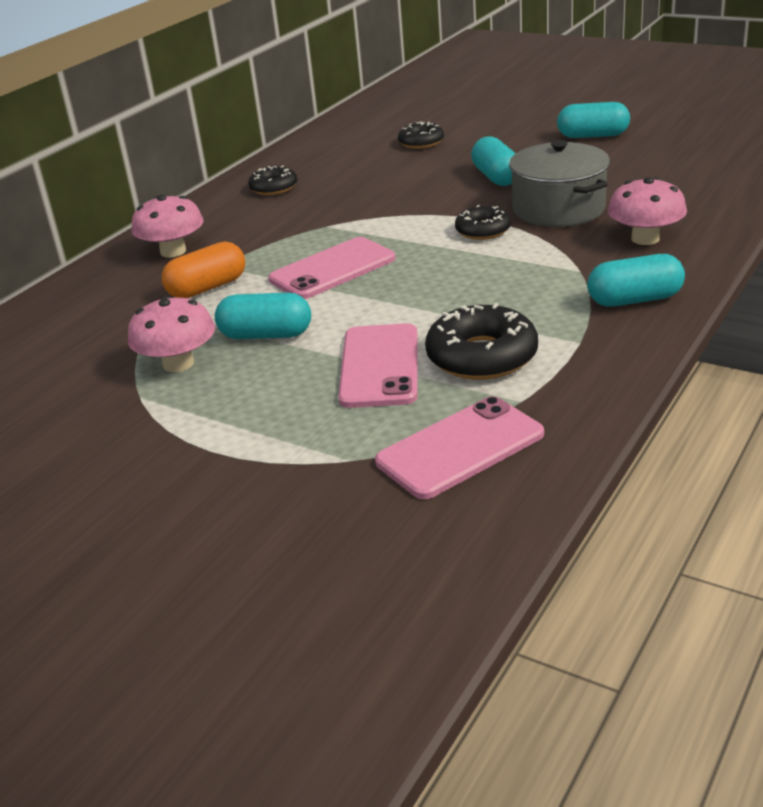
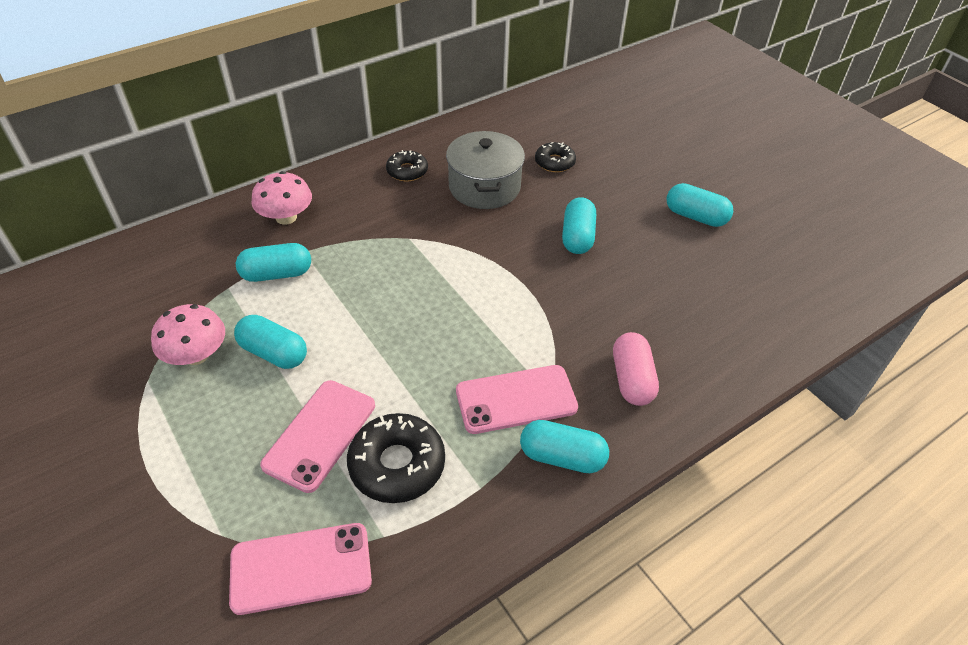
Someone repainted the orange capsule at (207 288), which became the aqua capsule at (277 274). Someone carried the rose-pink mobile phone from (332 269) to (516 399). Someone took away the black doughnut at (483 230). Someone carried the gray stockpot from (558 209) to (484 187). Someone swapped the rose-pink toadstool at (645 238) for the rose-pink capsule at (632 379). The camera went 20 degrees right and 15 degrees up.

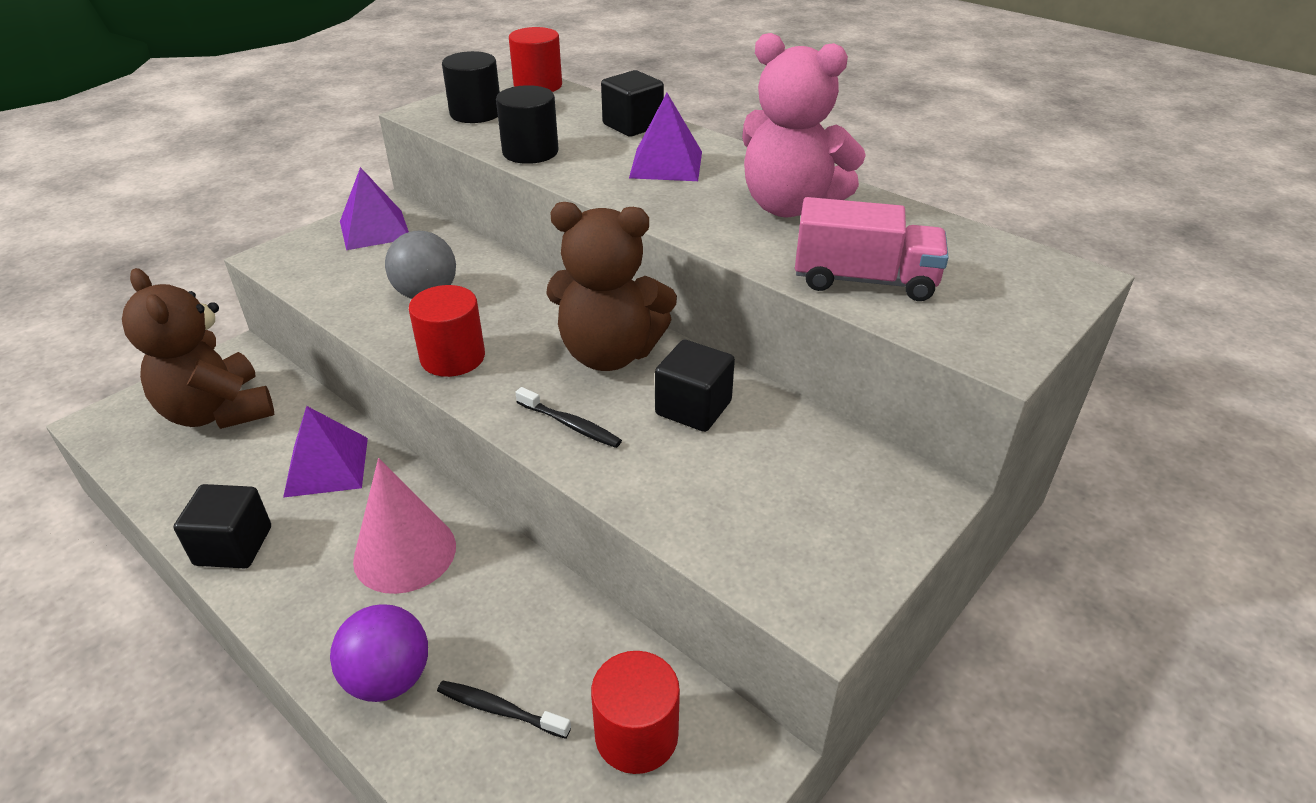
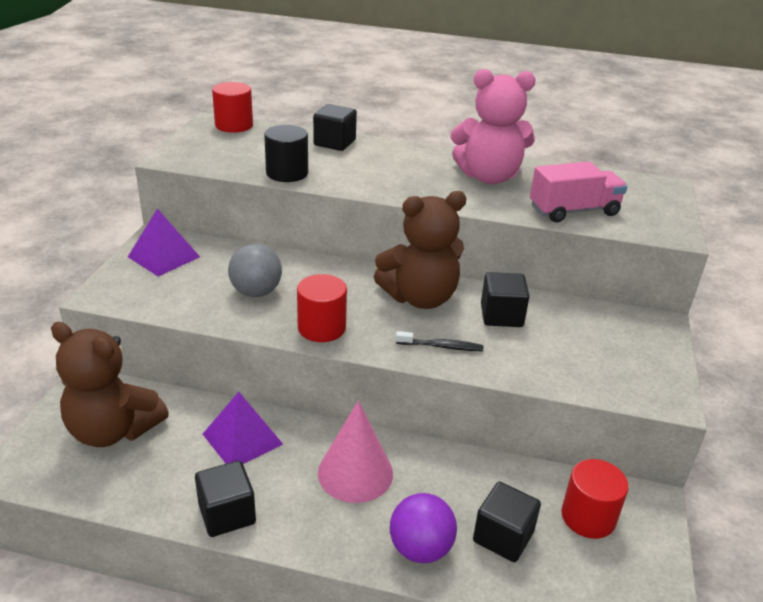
Someone swapped the black dental brush at (499 709) for the black solid cube at (503 537). Someone took away the black cylinder shape at (476 113). Someone took away the purple solid pyramid at (666 164). The camera went 30 degrees left and 5 degrees down.

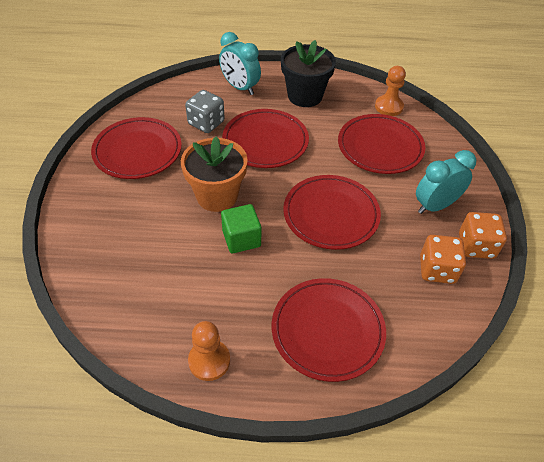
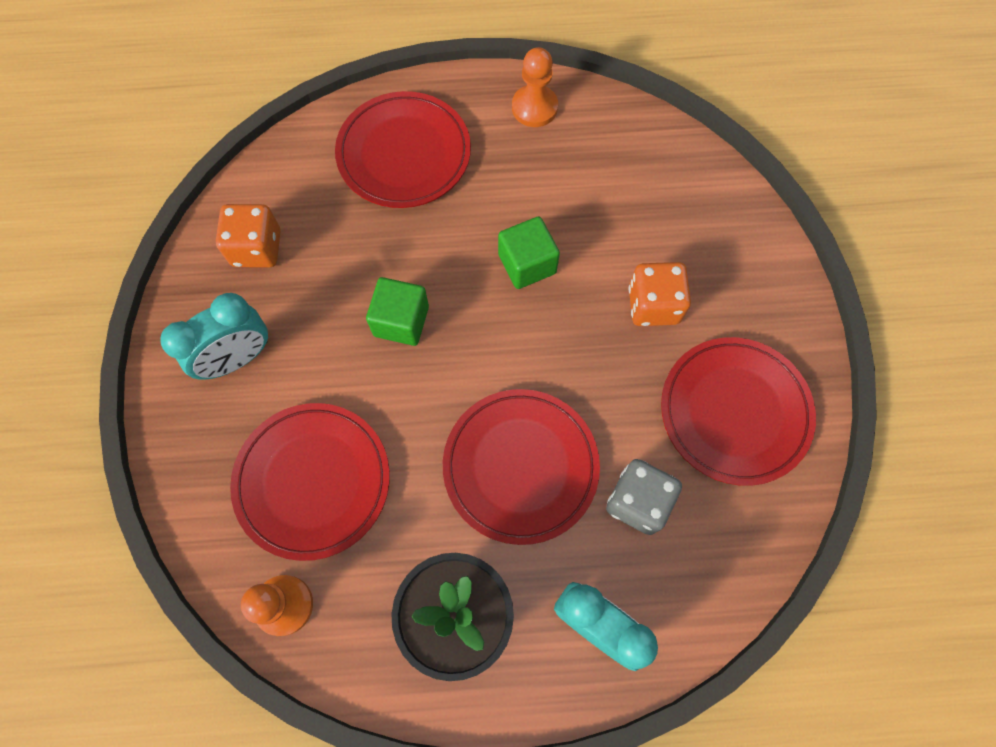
Someone took away the orange flower pot at (217 196). Someone swapped the crimson plate at (331 214) for the leaf-green solid cube at (401 321). Someone carried the orange die from (476 246) to (653 305). The camera went 175 degrees right and 20 degrees up.

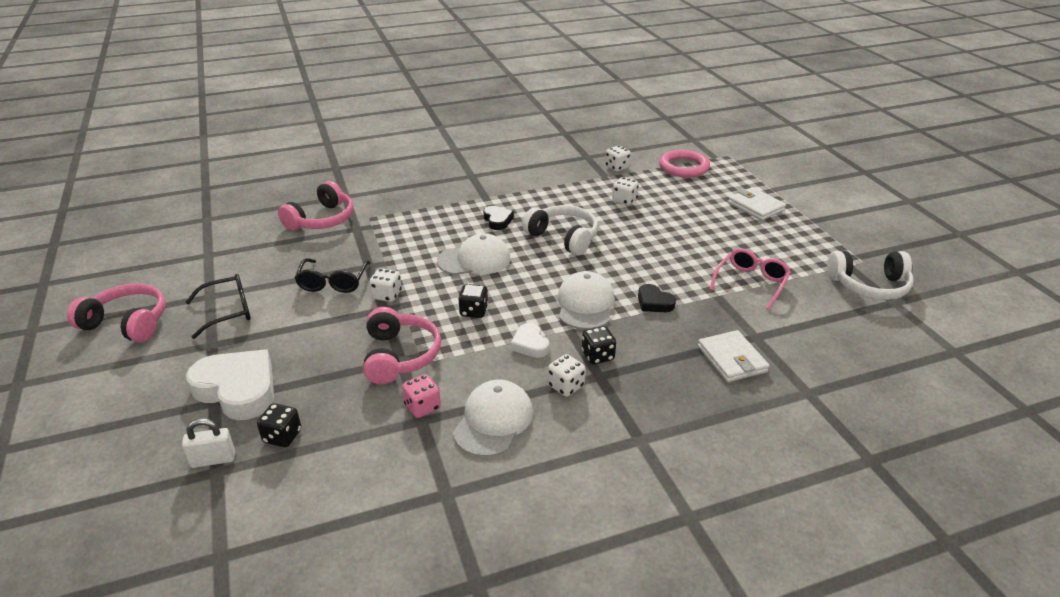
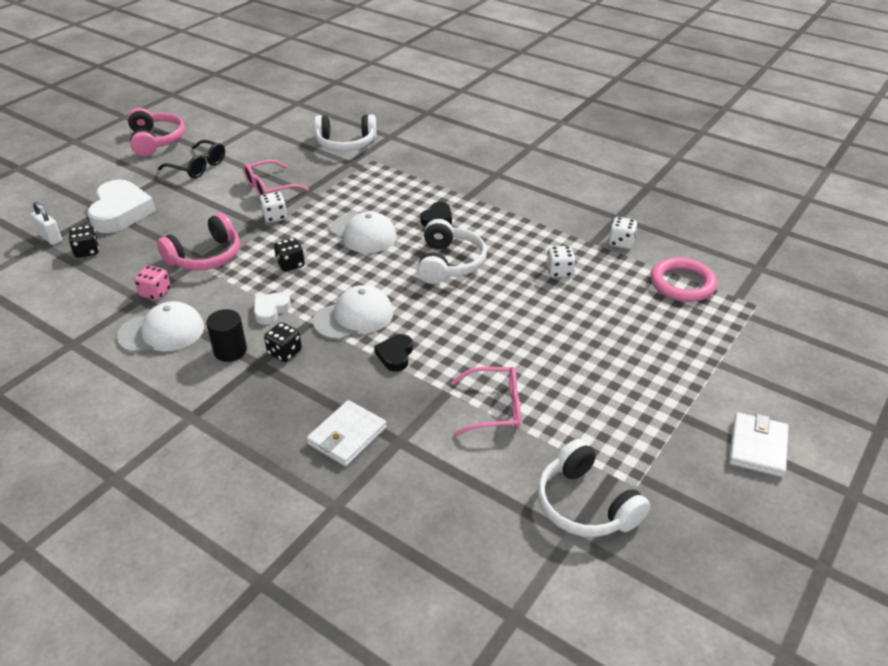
Someone repainted the rose-pink headphones at (322 220), which became the white headphones at (346 143). Someone repainted the black eyeglasses at (333 282), which became the rose-pink eyeglasses at (270 187). Someone swapped the white die at (566 386) for the black cylinder shape at (230 351). Someone carried the white wallet from (756 206) to (757 447). The camera went 55 degrees right and 5 degrees up.

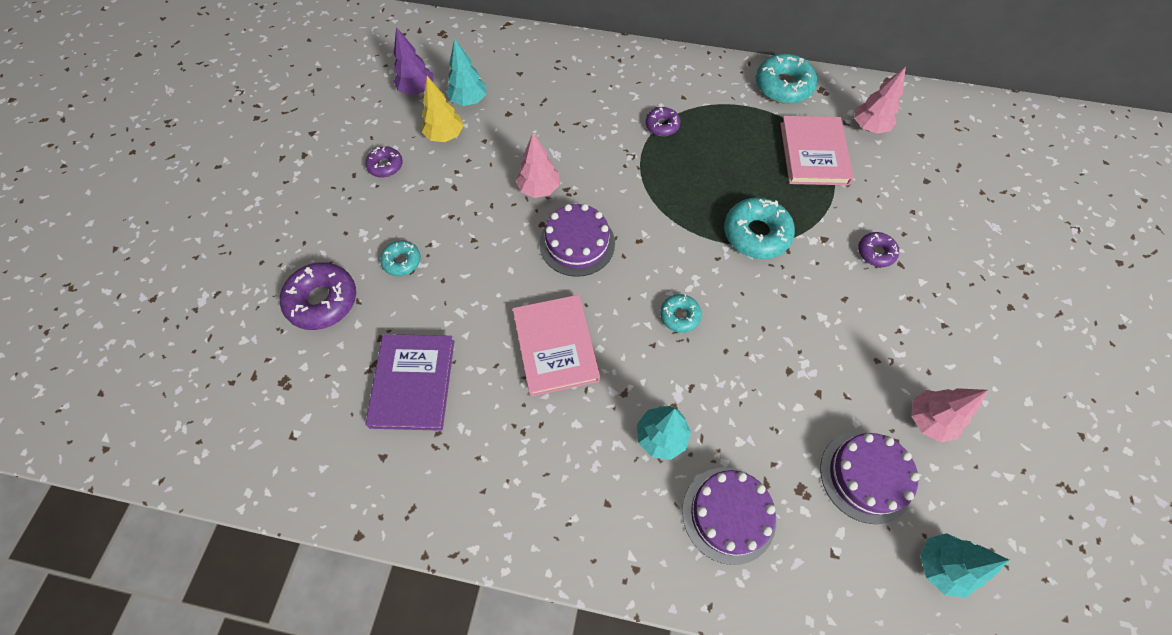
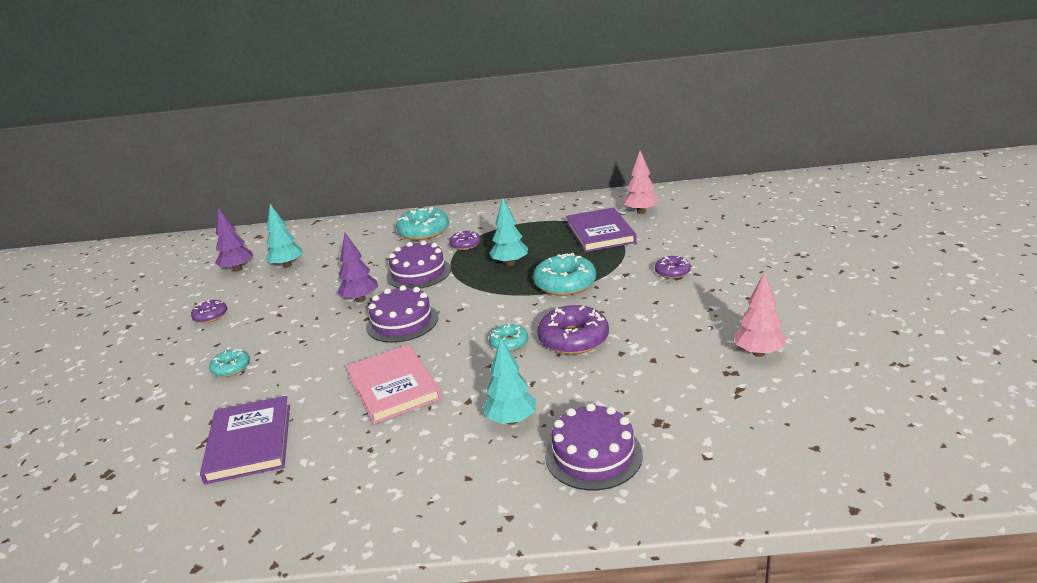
Someone carried the purple doughnut from (323 301) to (573 339). Someone took away the bright yellow toy tree at (445 136). Someone repainted the rose-pink toy tree at (539 189), which became the purple toy tree at (360 299). Someone carried the aqua doughnut from (783 86) to (423 231). Someone repainted the rose-pink hardback at (813 153), which became the purple hardback at (600 233). Someone carried the purple gateau from (866 476) to (418 273). Someone carried the aqua toy tree from (940 566) to (510 263). The camera went 10 degrees left and 35 degrees down.

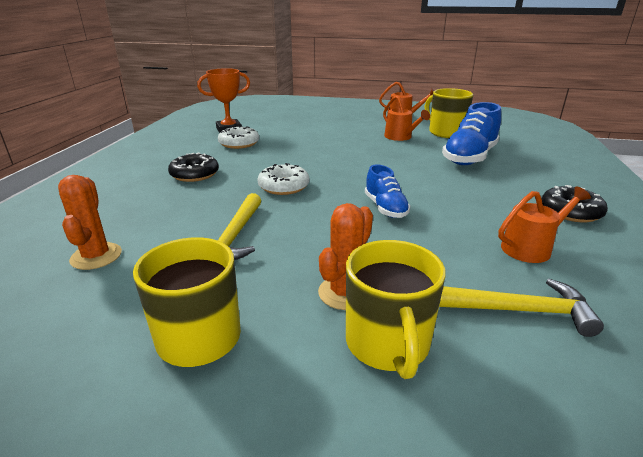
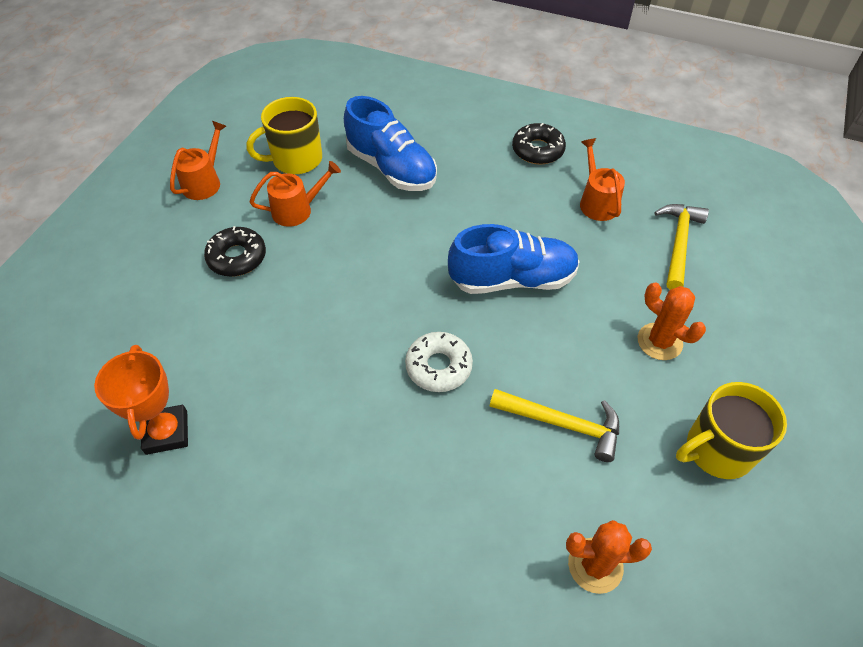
Someone carried the black doughnut from (194 174) to (237 257). Someone took away the white doughnut at (239 143). Someone took away the bright yellow mug at (387 344). Someone scaled the royal blue shoe at (385 208) by 1.71. The camera went 80 degrees left and 25 degrees up.

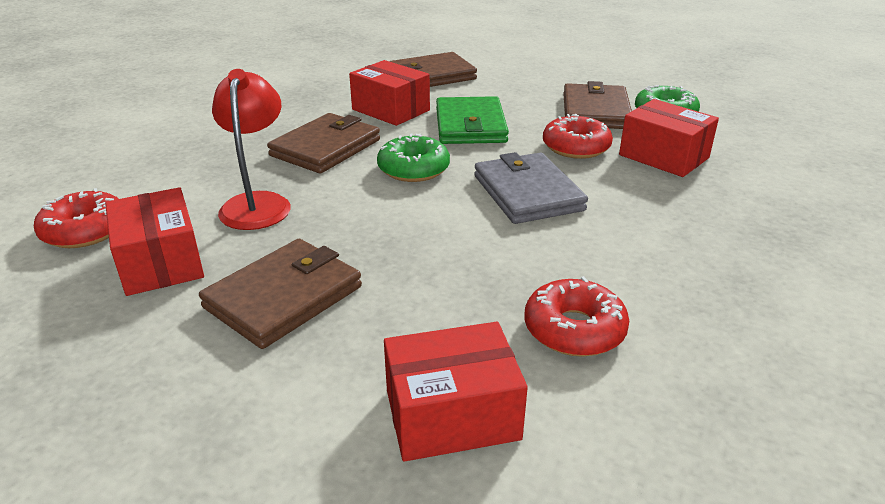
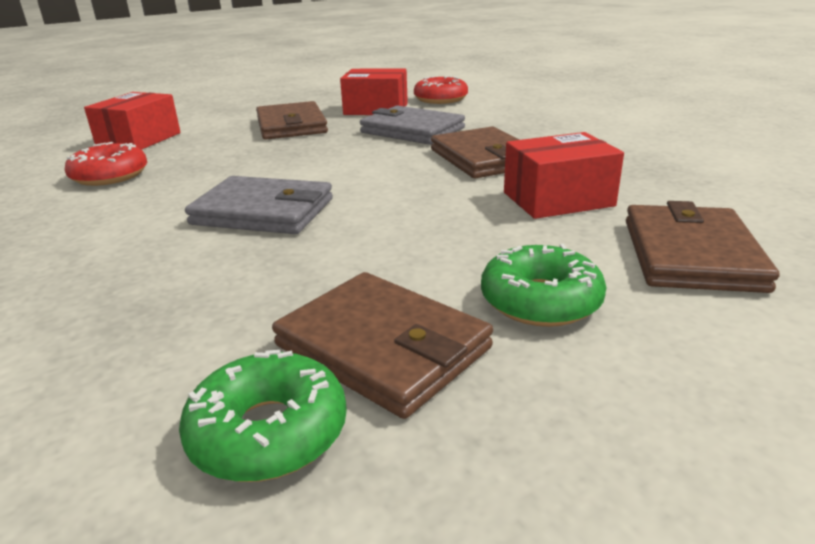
Someone swapped the crimson lamp at (257 203) for the gray wallet at (412 130). Someone carried the leaf-green doughnut from (413 169) to (540 301). Someone took away the leaf-green wallet at (470 125). Someone took away the crimson doughnut at (576 147). Someone took away the crimson parcel at (663 156). The camera went 125 degrees right and 5 degrees down.

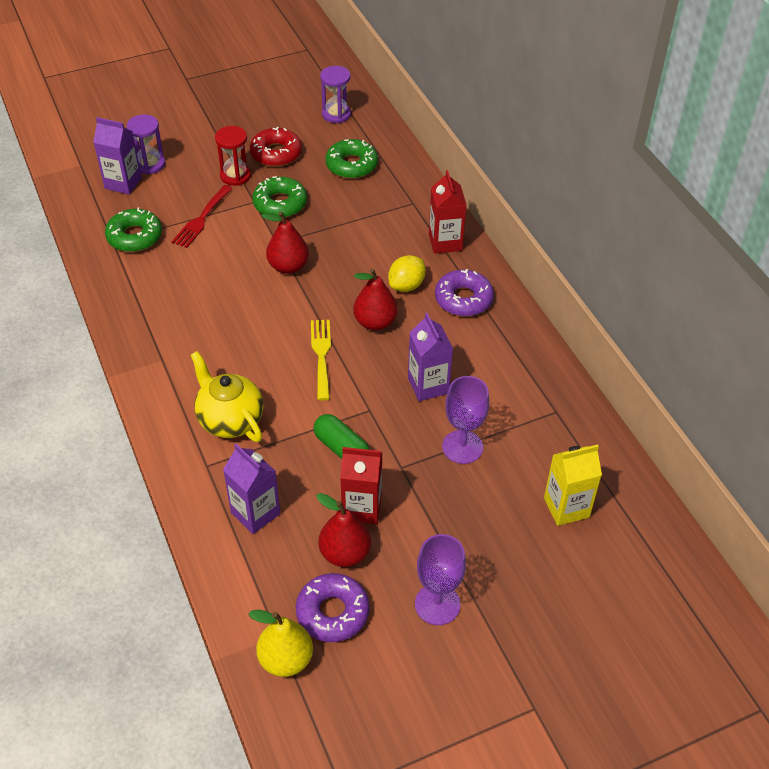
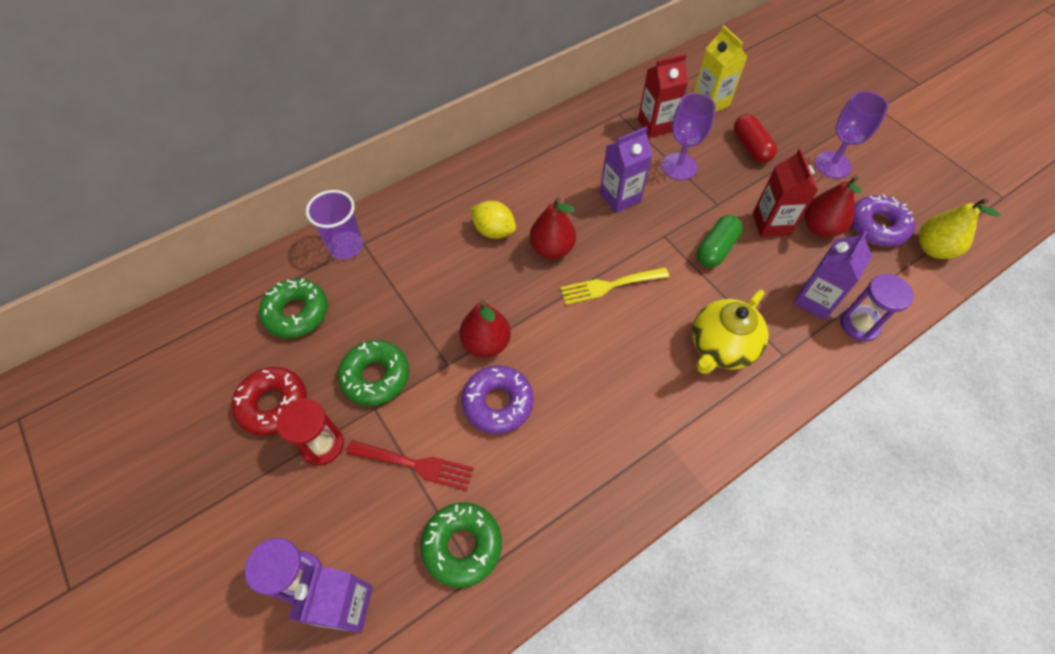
Someone carried the purple hourglass from (336 114) to (859 325). Someone carried the crimson milk carton from (445 242) to (656 125). Someone carried the purple doughnut from (463 299) to (498 403). Someone put down the purple tumbler at (346 246). Someone put down the crimson capsule at (751 147). The camera went 100 degrees left and 10 degrees up.

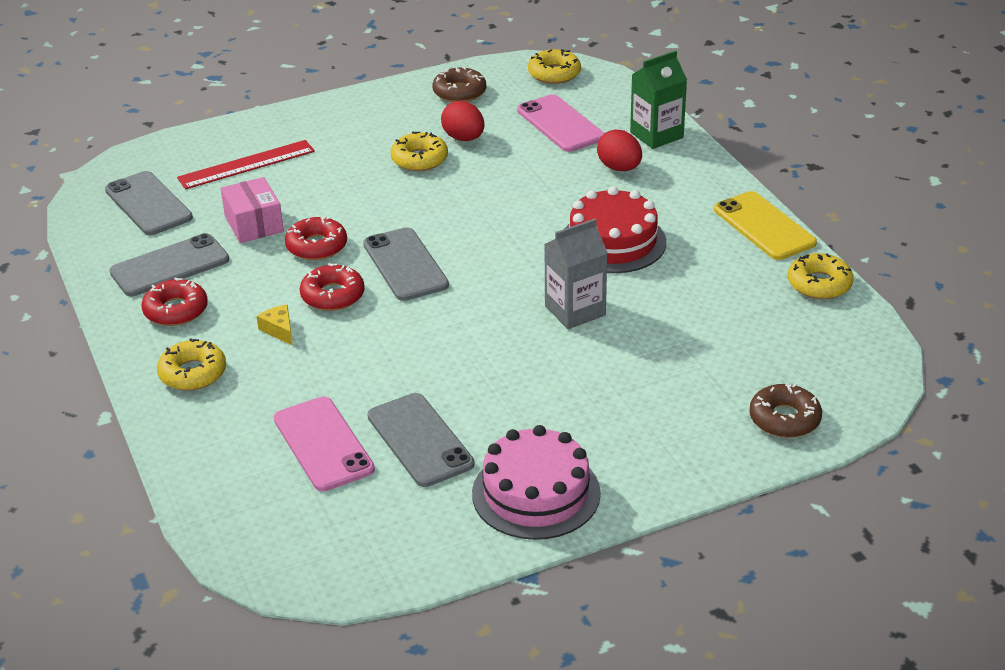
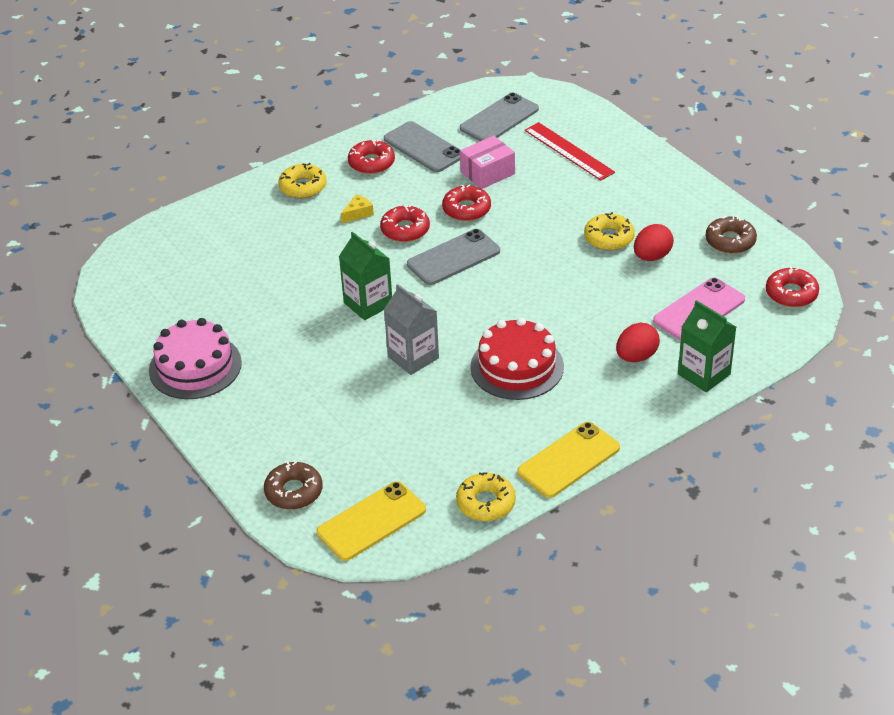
Someone took away the rose-pink mobile phone at (323 444). Someone took away the gray mobile phone at (420 440). Someone repainted the bright yellow doughnut at (554 73), which became the crimson doughnut at (791 293). Someone put down the bright yellow mobile phone at (371 521). Someone put down the leaf-green milk carton at (368 304). The camera went 80 degrees right and 5 degrees up.

